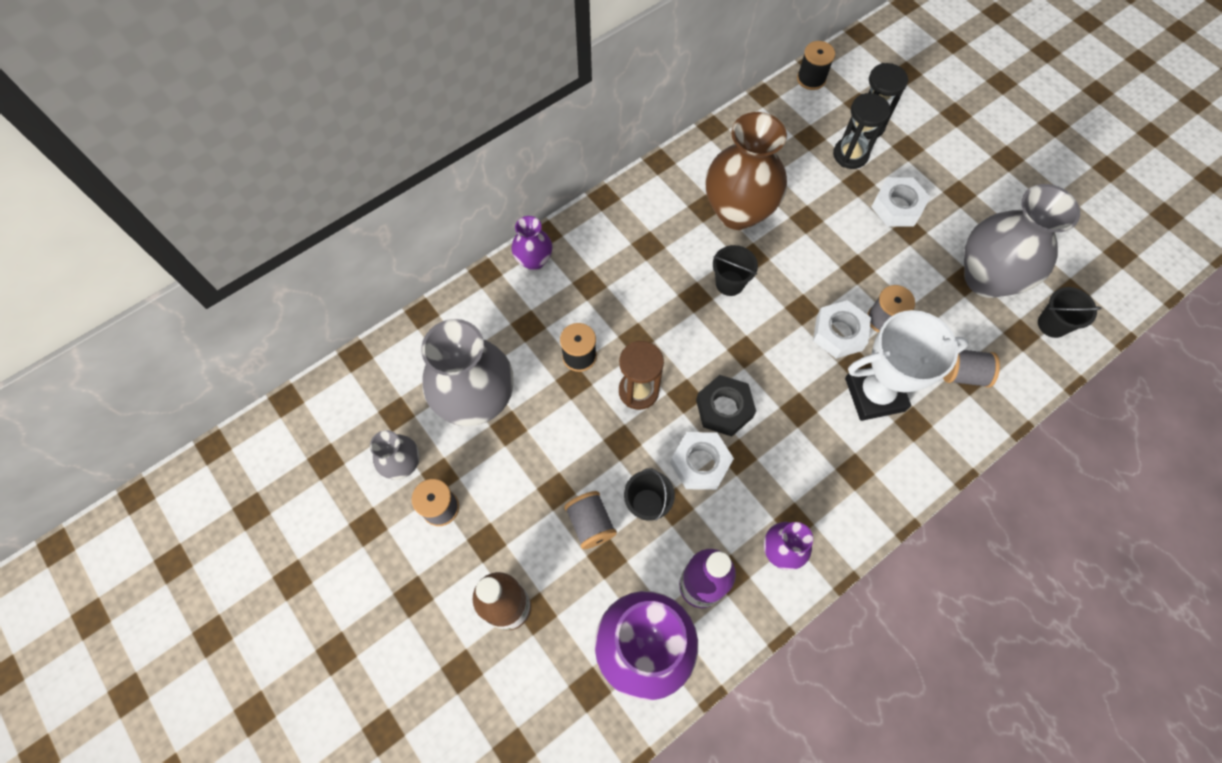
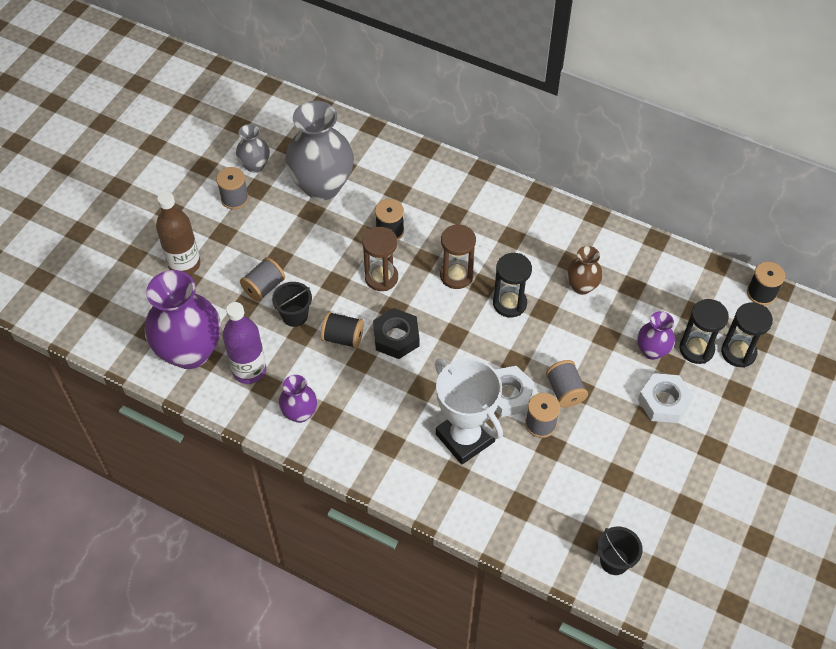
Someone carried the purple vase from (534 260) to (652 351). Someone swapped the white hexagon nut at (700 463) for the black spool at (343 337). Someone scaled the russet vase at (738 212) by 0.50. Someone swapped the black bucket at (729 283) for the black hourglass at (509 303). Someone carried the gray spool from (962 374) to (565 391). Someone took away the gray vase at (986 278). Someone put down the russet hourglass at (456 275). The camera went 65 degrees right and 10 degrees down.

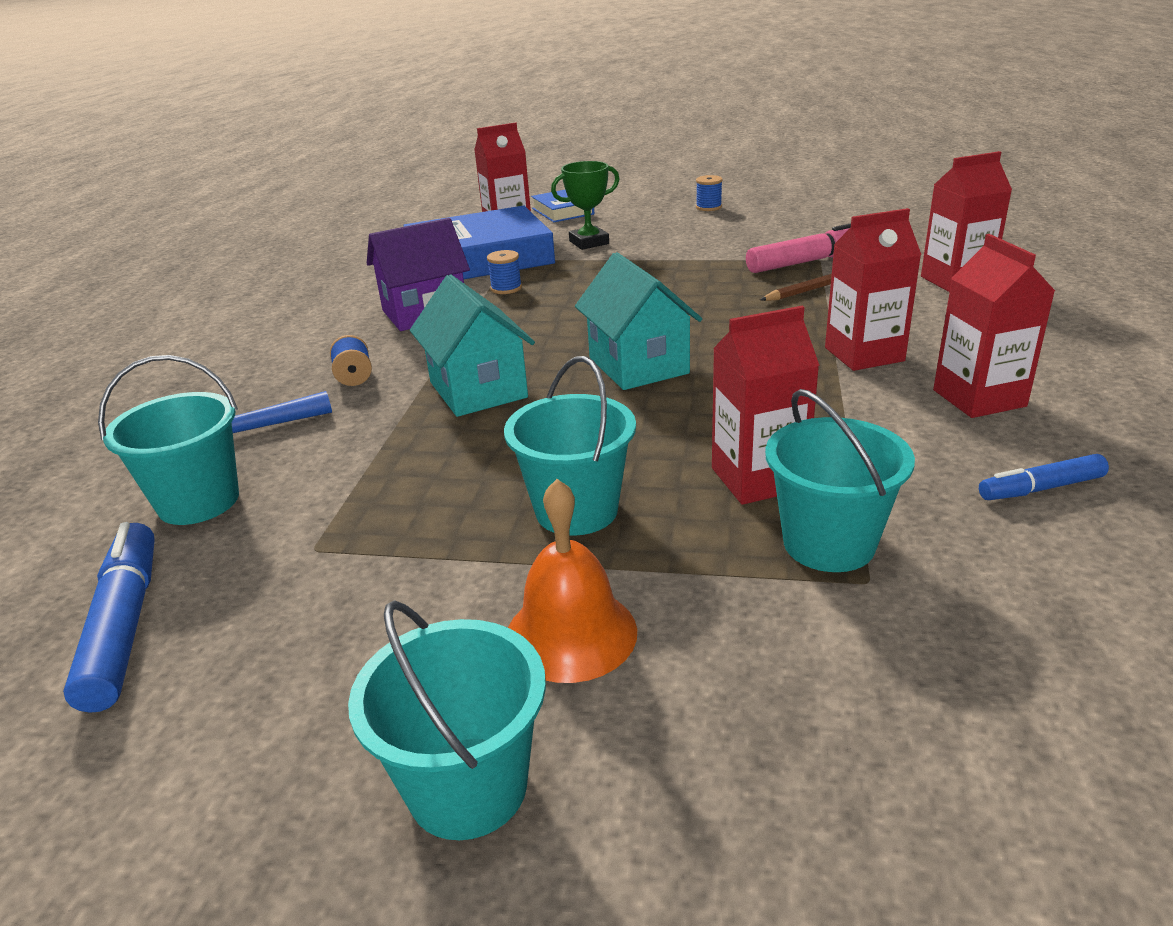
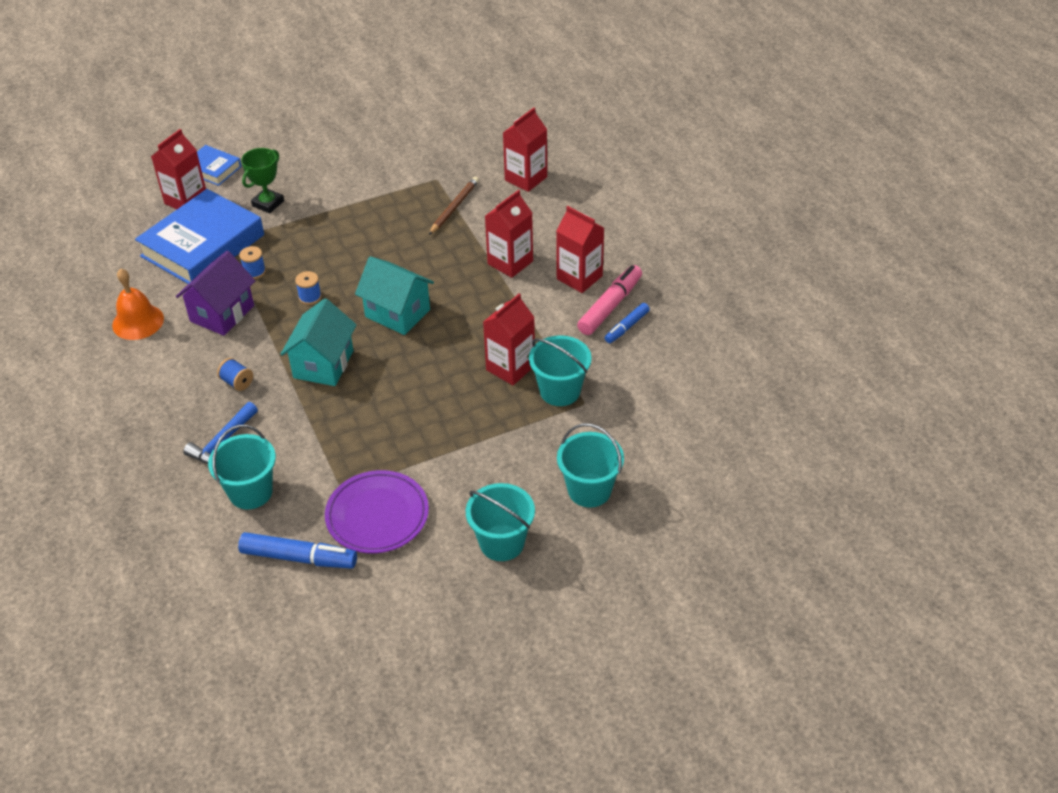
Someone rotated the royal blue felt pen at (124 625) by 150 degrees clockwise. Someone rotated the aqua house at (478 390) by 75 degrees clockwise. Someone carried the aqua bucket from (576 510) to (589 490). Someone carried the orange bell from (571 633) to (138 322). Someone carried the royal blue spool from (708 207) to (310 297). Someone carried the rose-pink felt pen from (808 261) to (610 306). Someone put down the purple plate at (377 515). The camera went 35 degrees left and 15 degrees up.

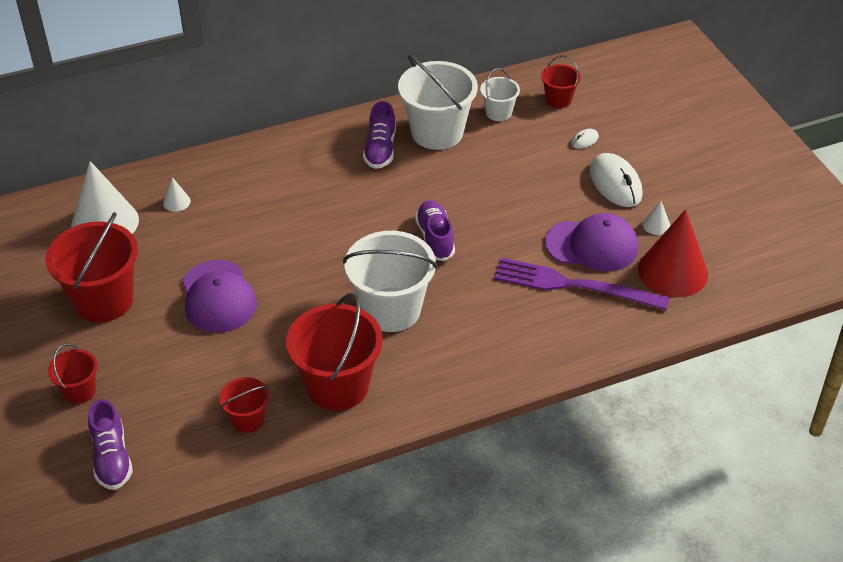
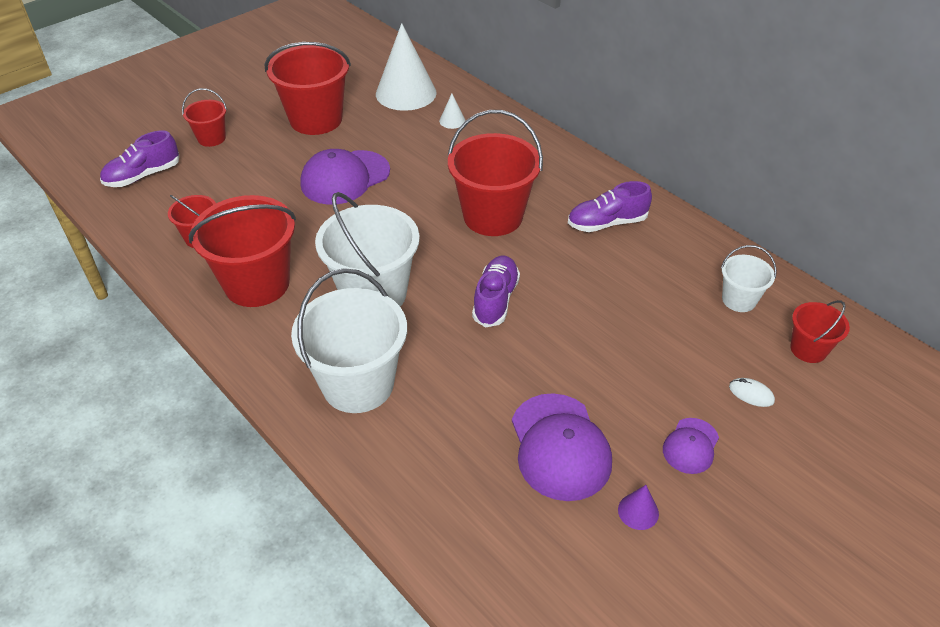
Someone carried the white bucket from (437 132) to (358 384). Someone rotated the purple shoe at (435 238) by 45 degrees counterclockwise. Someone took away the purple dinner fork at (573 285). Someone swapped the white computer mouse at (615 183) for the purple cap at (690 446). Someone took away the crimson cone shape at (673 271). Someone repainted the white cone shape at (656 225), which became the purple cone shape at (638 511). Someone put down the crimson bucket at (493 216). The camera went 70 degrees right and 0 degrees up.

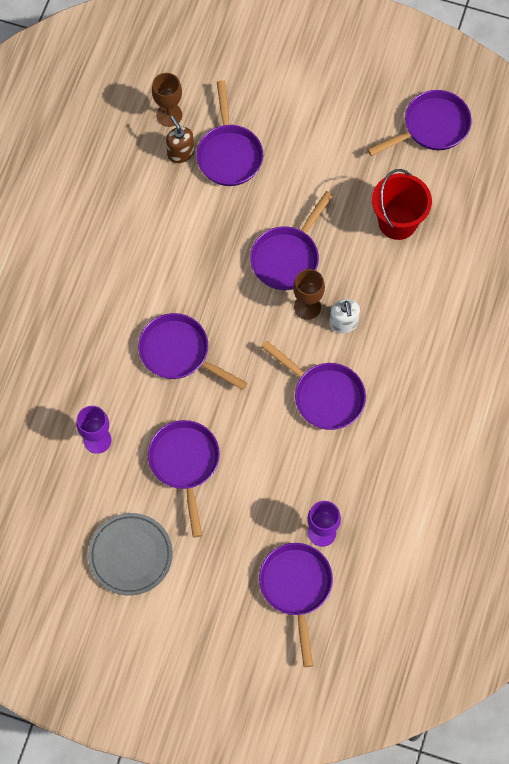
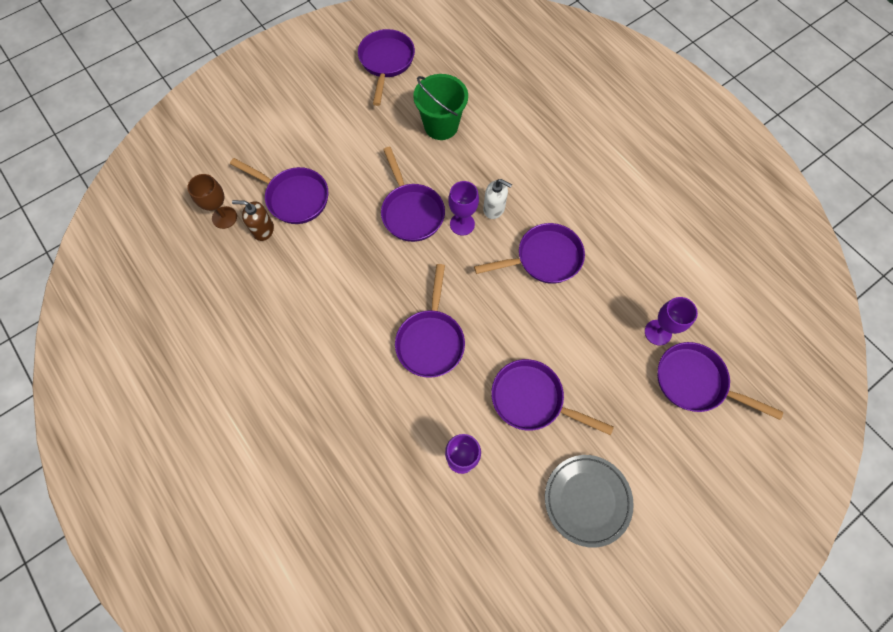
Someone rotated the purple frying pan at (179 353) by 60 degrees counterclockwise. Someone repainted the russet wine glass at (307 307), which became the purple wine glass at (462 224). Someone repainted the crimson bucket at (397 222), which became the leaf-green bucket at (441 126). The camera went 55 degrees left and 0 degrees up.

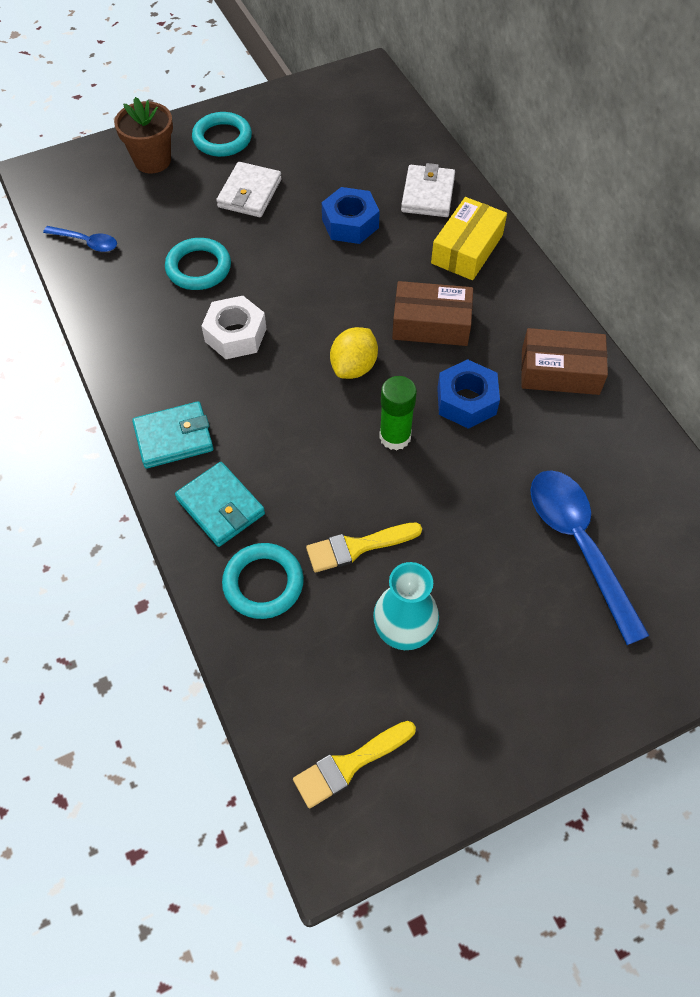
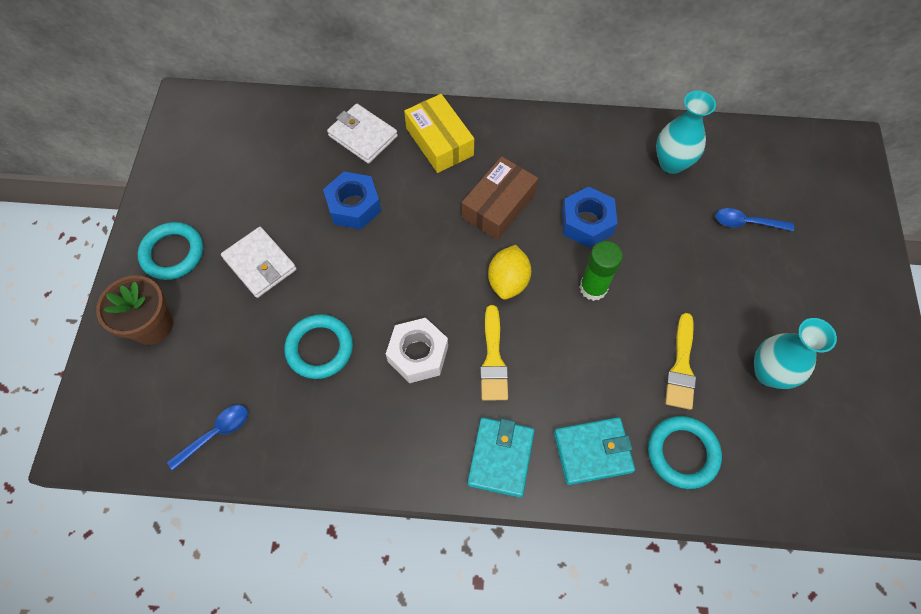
Someone carried the bright yellow brush from (349 765) to (493 359). Someone rotated the bright yellow lemon at (354 367) by 45 degrees clockwise. Someone took away the russet parcel at (560 371). Someone scaled the royal blue tablespoon at (578 545) by 0.51. Someone put down the aqua vase at (671 163). The camera went 60 degrees left and 5 degrees up.

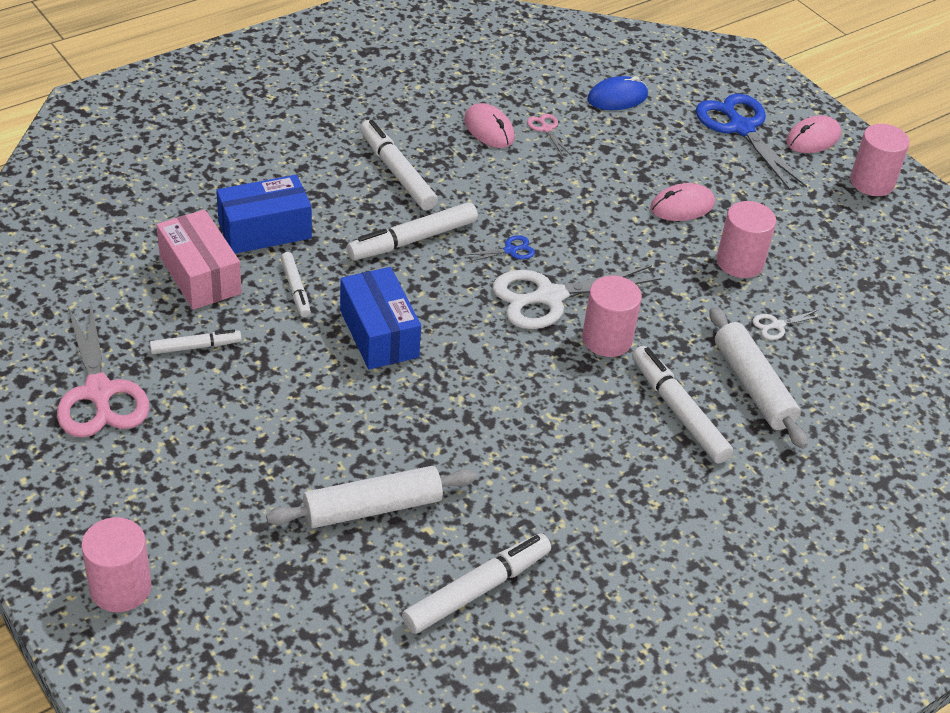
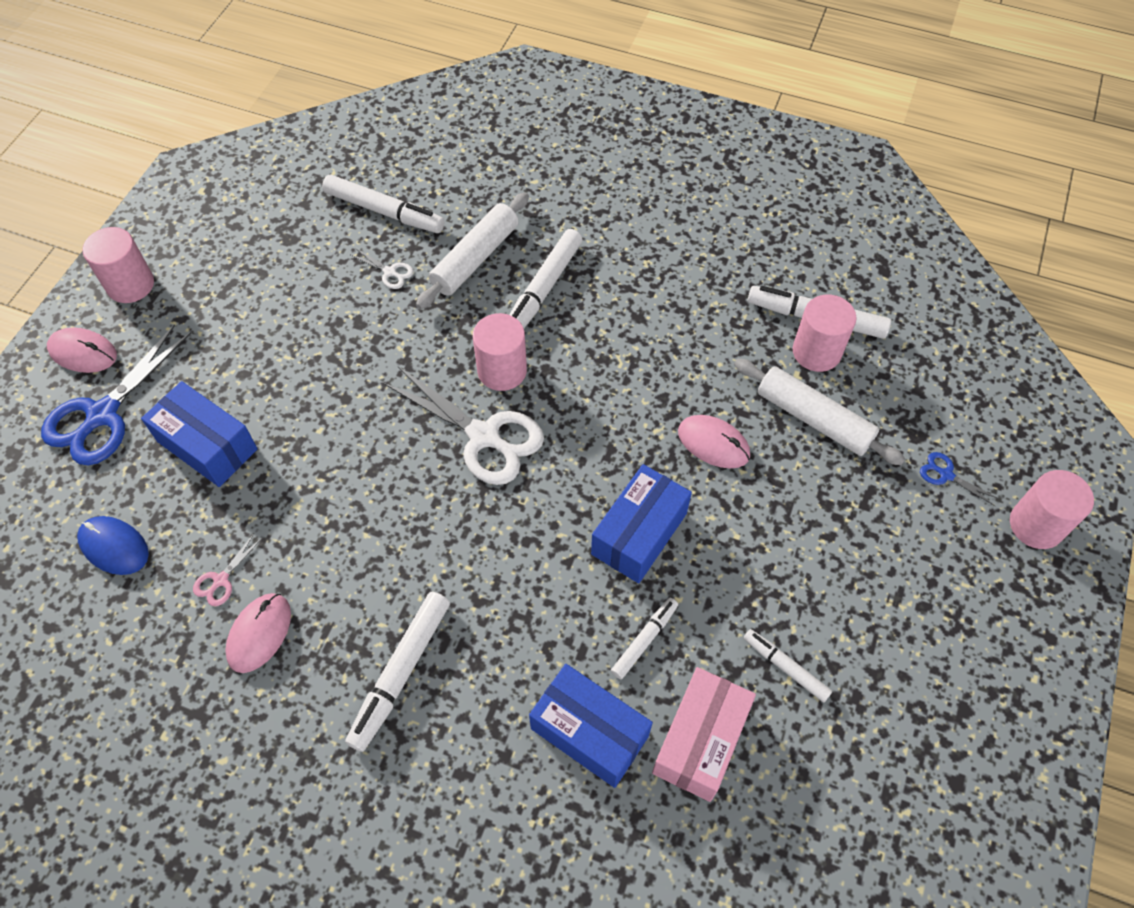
Someone took away the rose-pink scissors at (99 392). Someone carried the white felt pen from (413 240) to (384 211). Someone carried the royal blue scissors from (510 250) to (946 475). Someone carried the rose-pink computer mouse from (682 206) to (713 443). Someone carried the rose-pink cylinder shape from (739 262) to (816 352). Someone put down the royal blue parcel at (207 445). The camera went 120 degrees left and 15 degrees up.

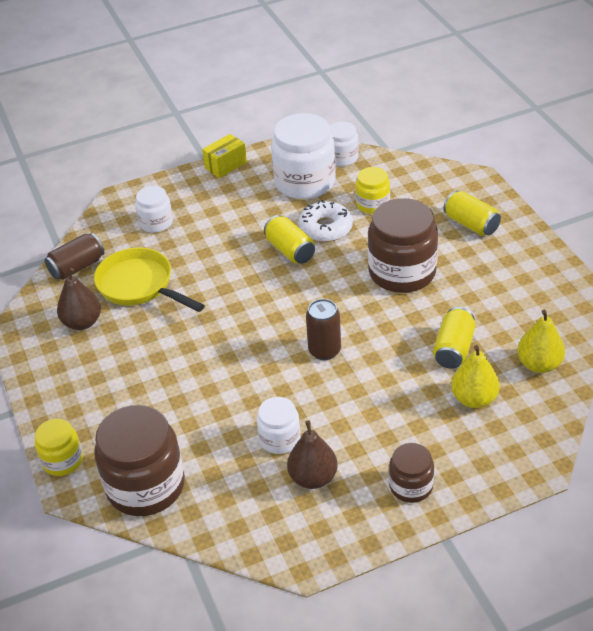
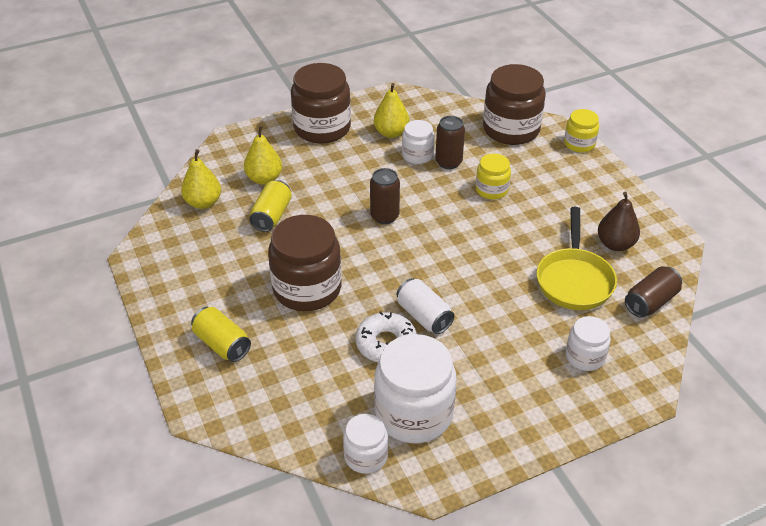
Someone rotated the bright yellow frying pan at (139 286) by 60 degrees clockwise. Someone took away the bright yellow parcel at (225 165). Someone repainted the bright yellow can at (290 250), which became the white can at (424 316). Someone repainted the russet toy pear at (313 478), which became the bright yellow toy pear at (391 133). Someone carried the bright yellow jar from (373 204) to (491 190). Someone scaled the russet jar at (411 486) by 1.86. Someone put down the russet can at (448 162). The camera went 175 degrees right and 0 degrees up.

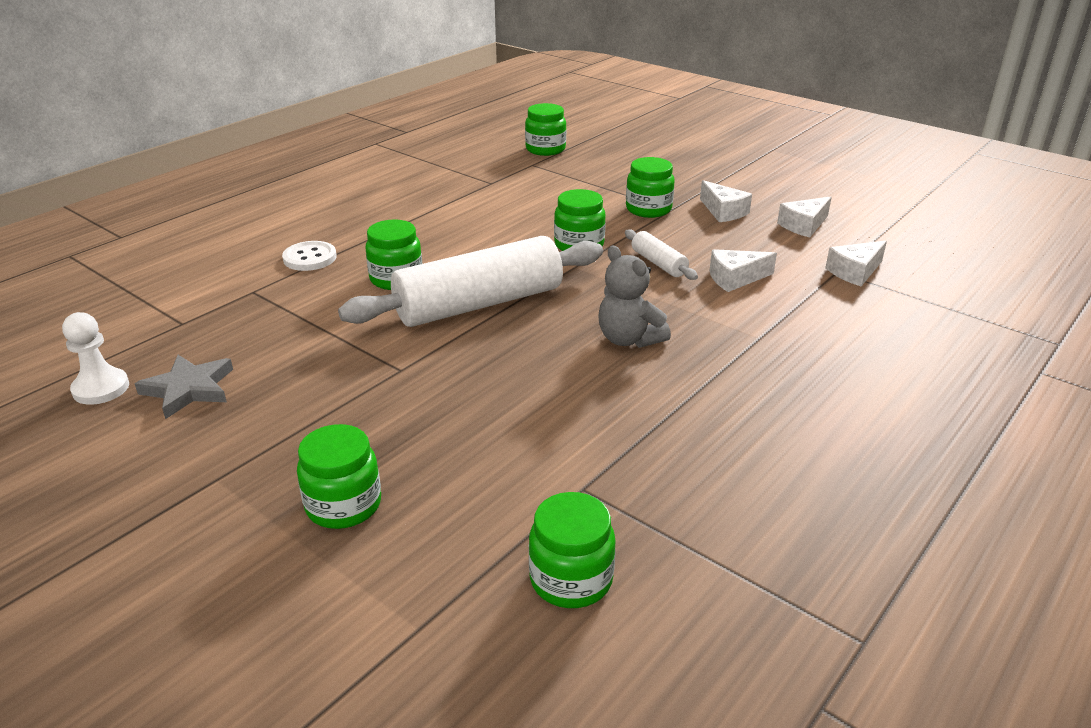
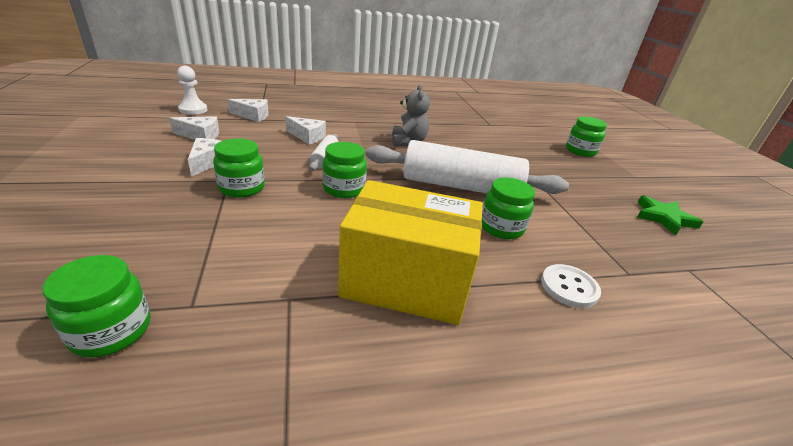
Someone carried the white pawn from (101 388) to (193 110). Someone repainted the gray star at (189 389), which became the leaf-green star at (664 218). Someone took away the leaf-green jar at (571 579). Someone put down the bright yellow parcel at (406 281). The camera went 145 degrees left and 0 degrees up.

